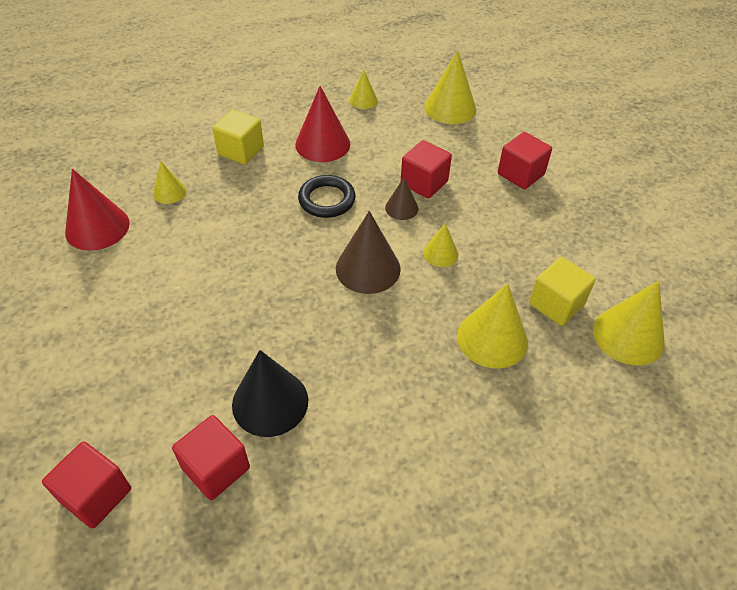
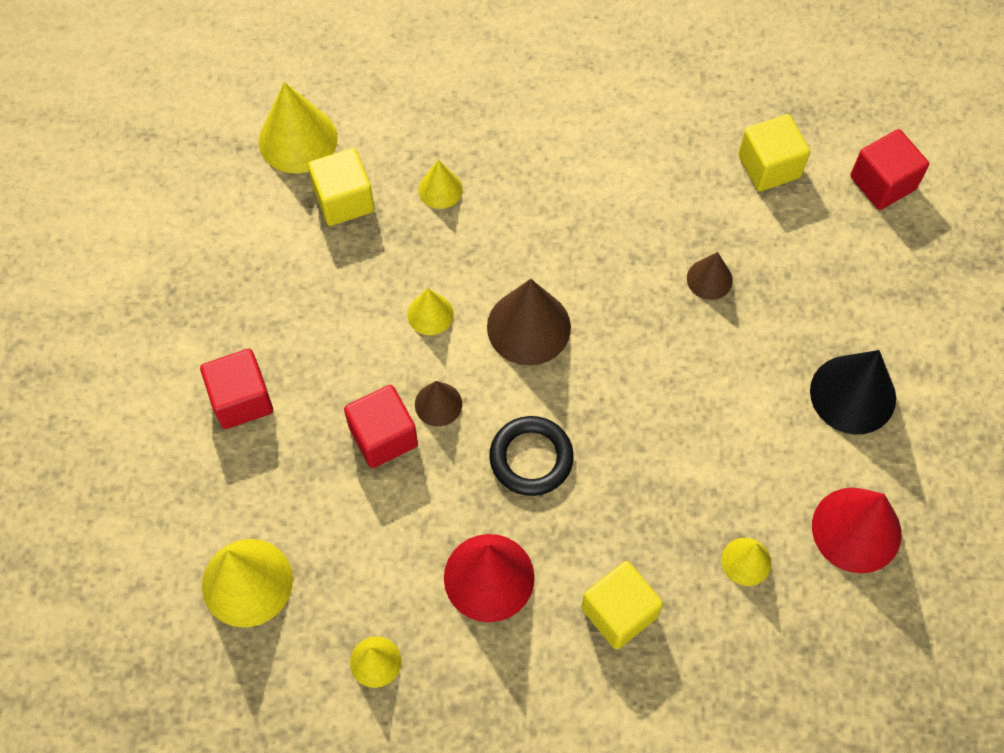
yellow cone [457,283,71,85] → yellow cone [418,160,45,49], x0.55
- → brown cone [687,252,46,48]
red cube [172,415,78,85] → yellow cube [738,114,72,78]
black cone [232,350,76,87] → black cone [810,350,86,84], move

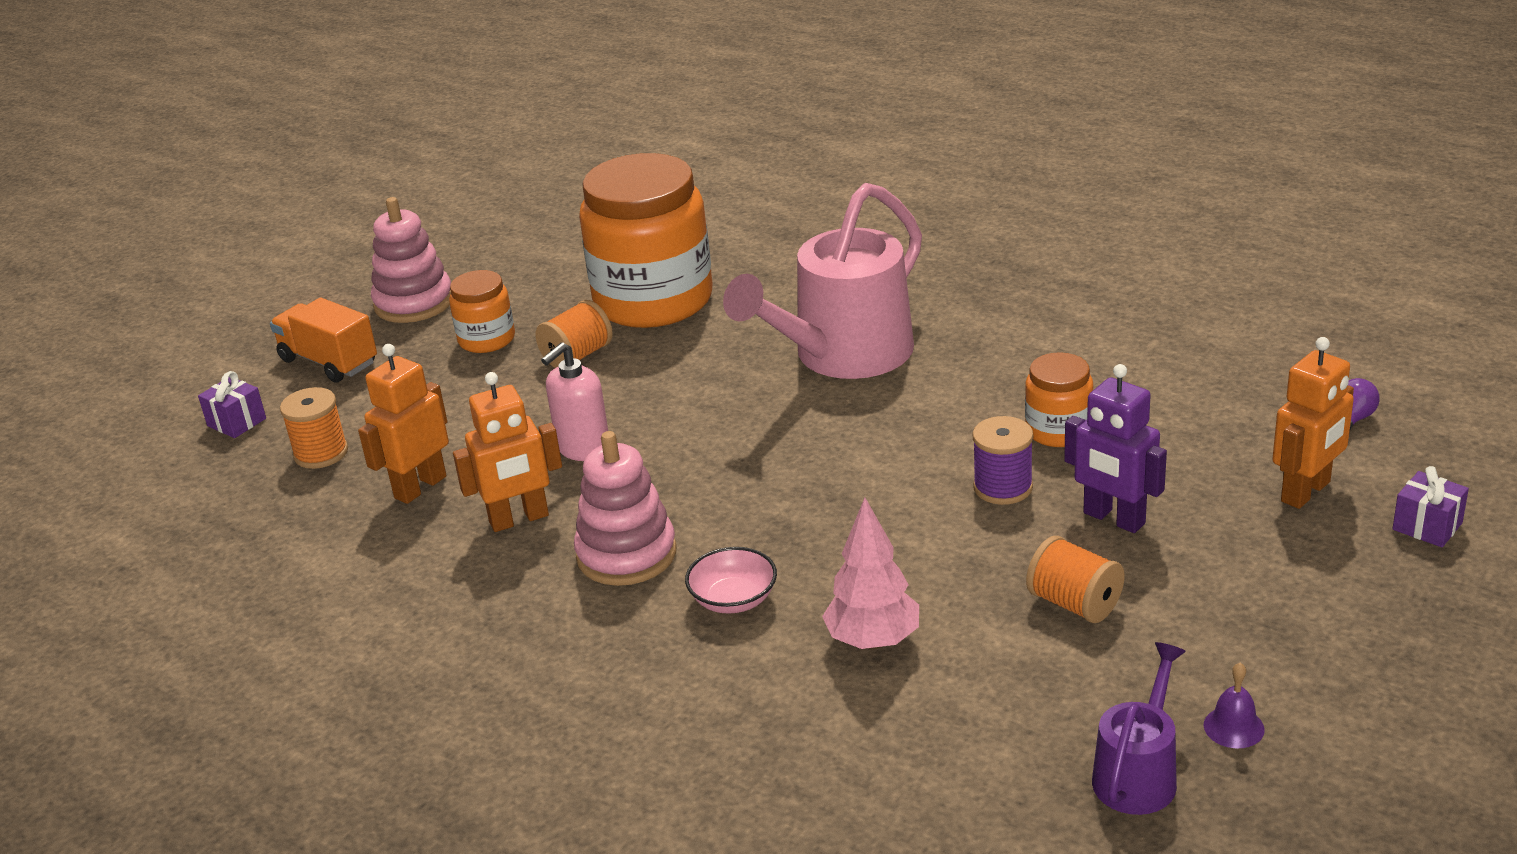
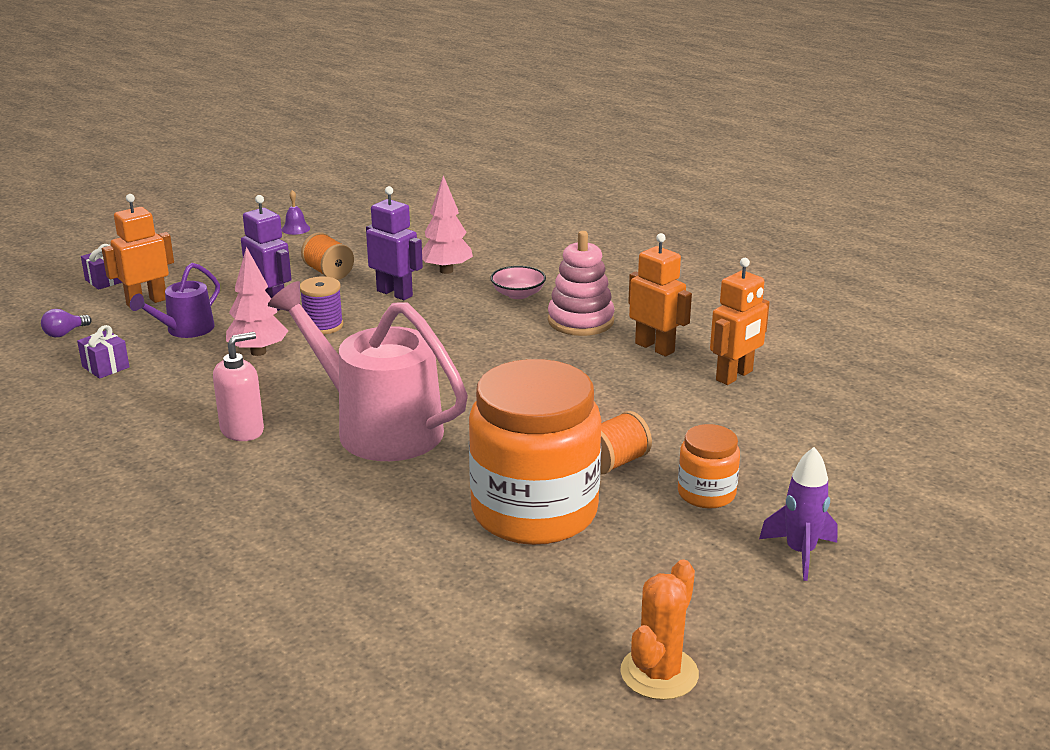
purple gift [198,371,68,67] → purple gift [77,325,52,54], move
purple watering can [1092,642,94,173] → purple watering can [130,263,90,75], move
pink soap dispenser [541,342,67,119] → pink soap dispenser [213,332,51,109], move
orange jar [1025,352,68,95] → pink tree [226,247,62,109]
pink watering can [723,183,199,196] → pink watering can [268,281,200,180], 105 degrees counterclockwise
- → purple robot [366,186,57,114]
- → orange cactus [620,560,79,140]
orange robot [453,372,109,160] → orange robot [628,233,64,124], 60 degrees clockwise
pink stacking toy [371,197,80,126] → purple rocket [759,447,79,134]
orange truck [270,298,107,85] → -
orange spool [280,387,68,82] → -

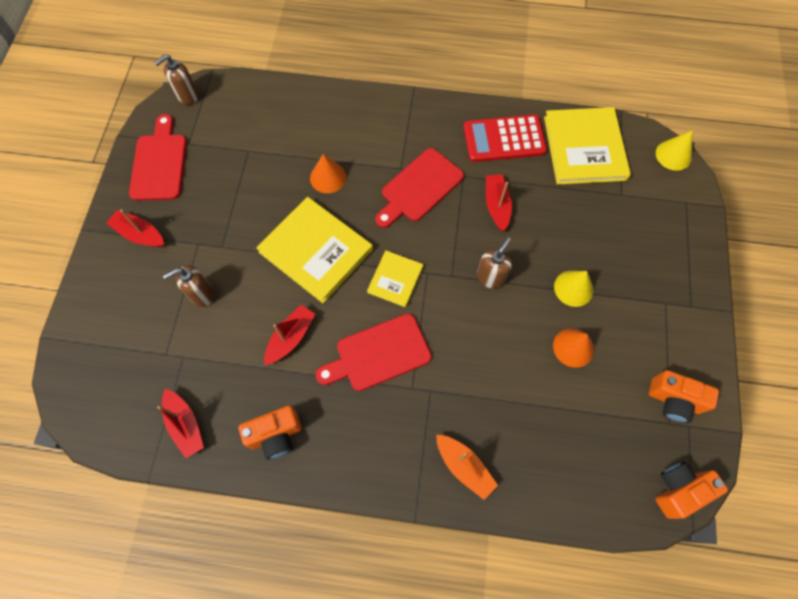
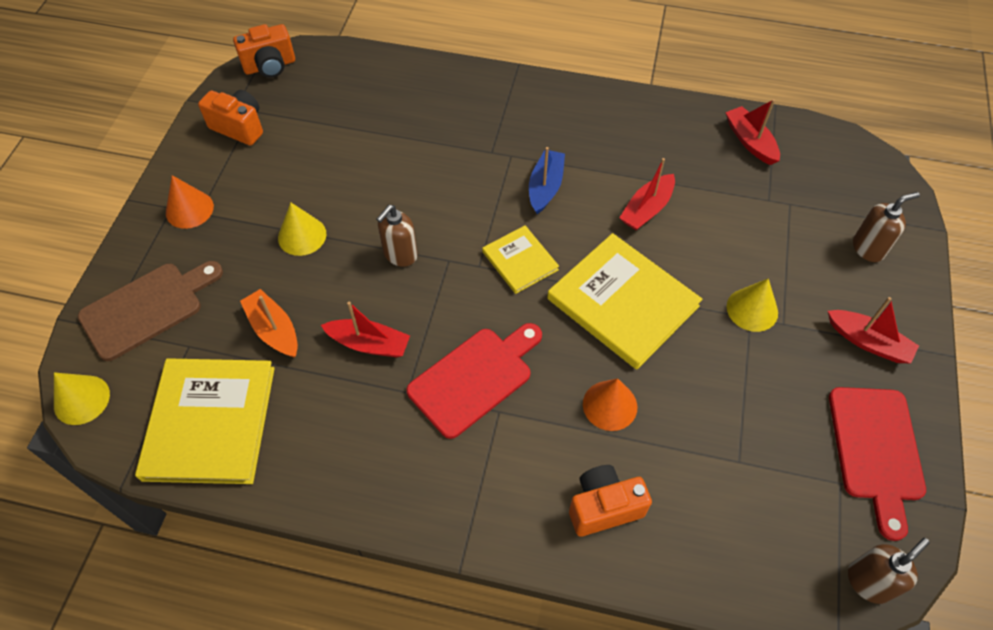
- → brown cutting board [78,261,145,100]
orange cone [553,328,41,40] → orange cone [166,175,48,54], move
orange boat [436,435,62,65] → orange boat [240,289,58,69], move
red boat [486,174,26,57] → red boat [321,302,89,55], 75 degrees counterclockwise
yellow book [367,250,56,57] → yellow book [482,225,77,69], 60 degrees counterclockwise
red cutting board [315,314,116,77] → blue boat [529,147,36,67]
orange camera [238,406,64,54] → orange camera [569,465,83,72], move
- → yellow cone [727,278,51,54]
brown soap dispenser [163,265,51,42] → brown soap dispenser [853,192,67,70], move
red calculator [463,115,84,47] → -

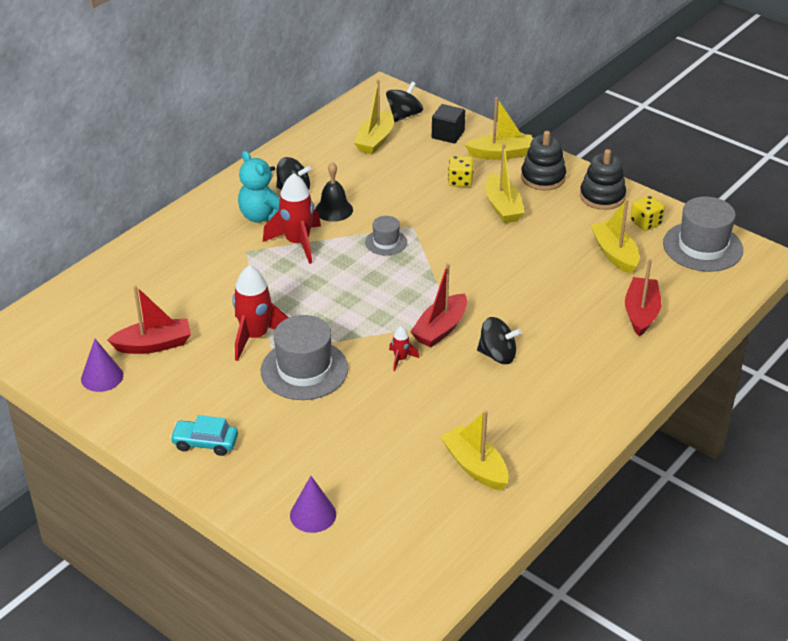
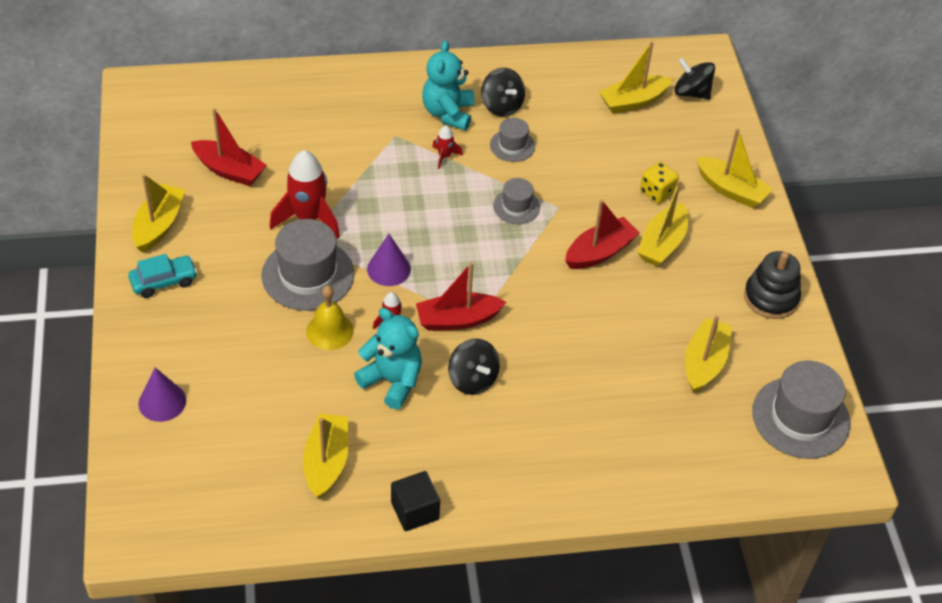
turquoise car [170,415,68,41] → turquoise car [129,254,68,44], 105 degrees clockwise
- → yellow boat [132,174,53,79]
- → yellow bell [306,285,48,65]
- → turquoise teddy bear [354,308,68,101]
purple cone [81,339,42,53] → purple cone [367,234,44,52], move
black cube [432,104,33,40] → black cube [391,471,49,60], move
red rocket [263,173,58,91] → red rocket [432,125,31,44], x0.47
black bell [315,162,38,60] → grey hat [490,118,45,44]
red boat [625,259,36,78] → red boat [565,200,75,69], move
black spinning top [386,82,37,40] → black spinning top [675,58,40,42], 135 degrees counterclockwise
black stacking toy [521,131,45,59] → -
yellow dice [630,195,35,36] → -

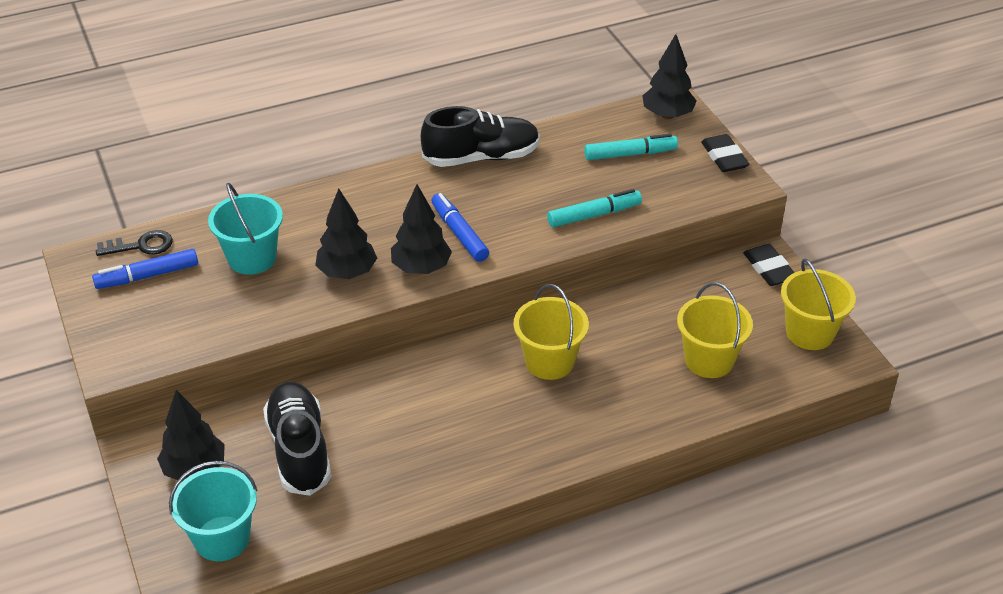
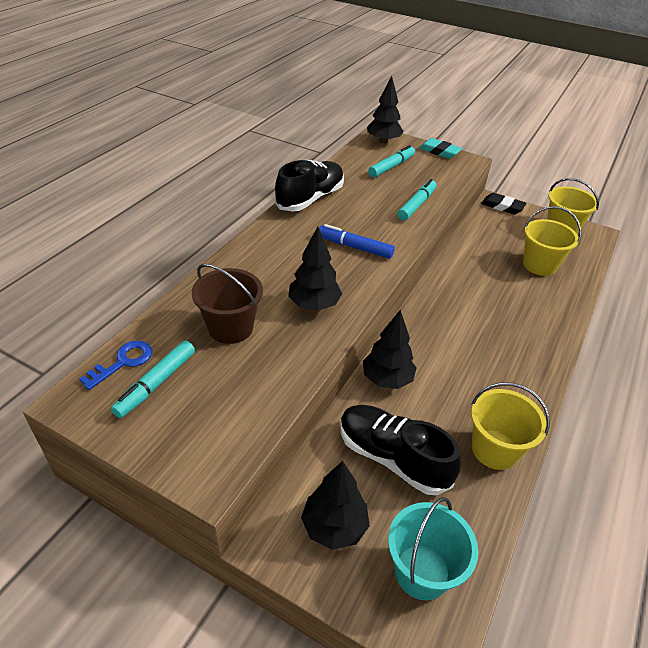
black key [96,230,77,26] → blue key [79,341,73,49]
blue marker [92,249,106,40] → turquoise marker [111,341,84,77]
turquoise bucket [208,183,75,92] → brown bucket [192,264,71,80]
black tree [391,184,61,90] → black tree [363,310,53,79], move
black eraser [701,134,48,38] → turquoise eraser [419,138,43,21]
yellow bucket [514,284,75,96] → yellow bucket [471,382,79,88], move

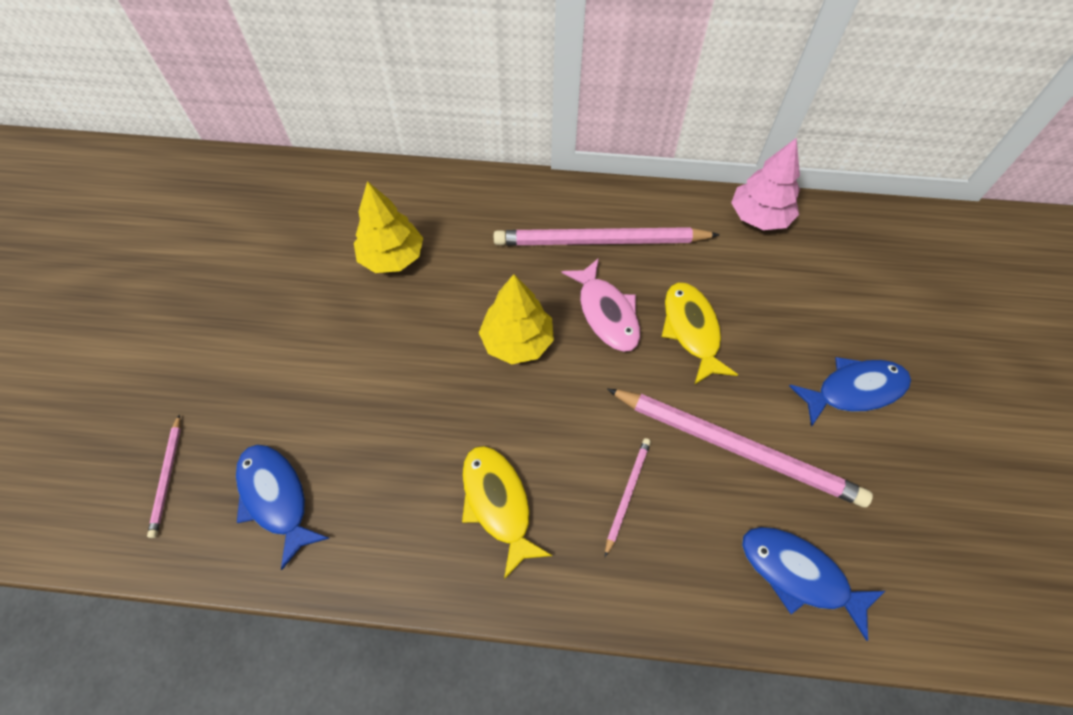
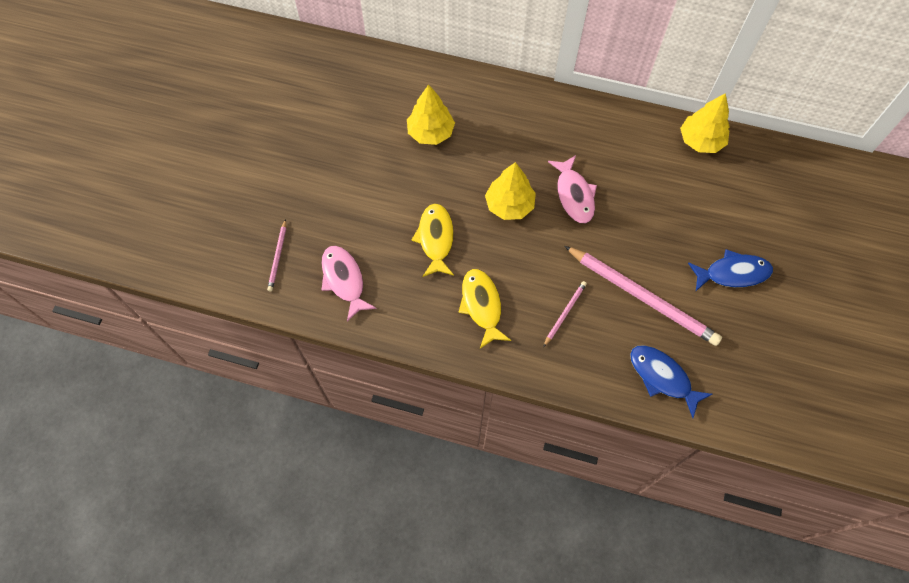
blue fish [236,444,94,126] → pink fish [321,246,56,75]
yellow fish [662,283,76,102] → yellow fish [411,204,43,73], move
pink tree [731,138,69,92] → yellow tree [680,93,50,60]
pink pencil [494,227,226,19] → -

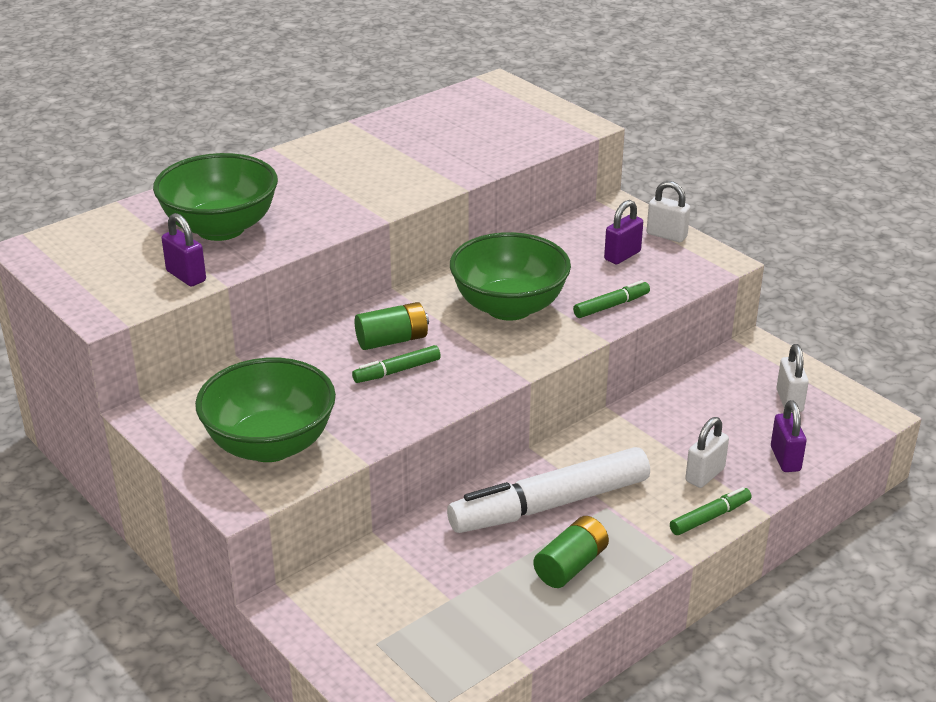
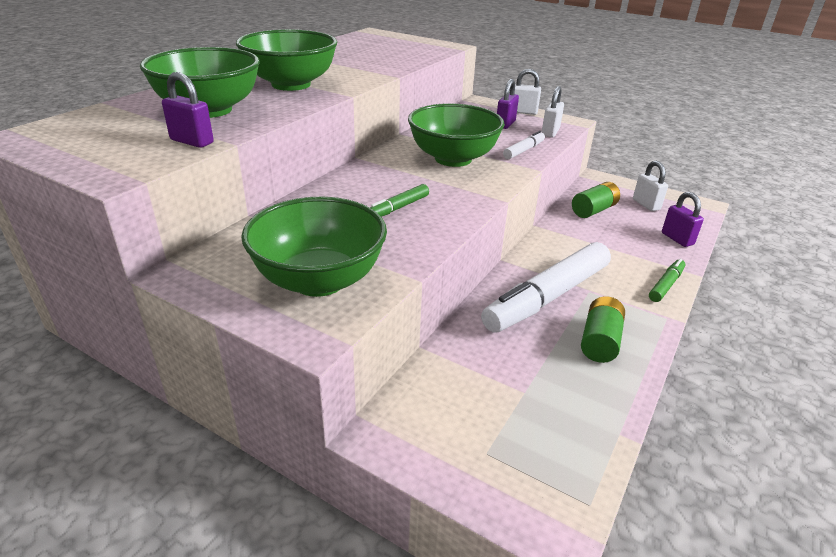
- → green bowl [236,29,101,62]
green marker [573,280,77,38] → white marker [503,131,42,28]
white padlock [685,417,44,71] → white padlock [542,86,22,52], move
green battery [354,302,75,48] → green battery [572,182,48,36], move

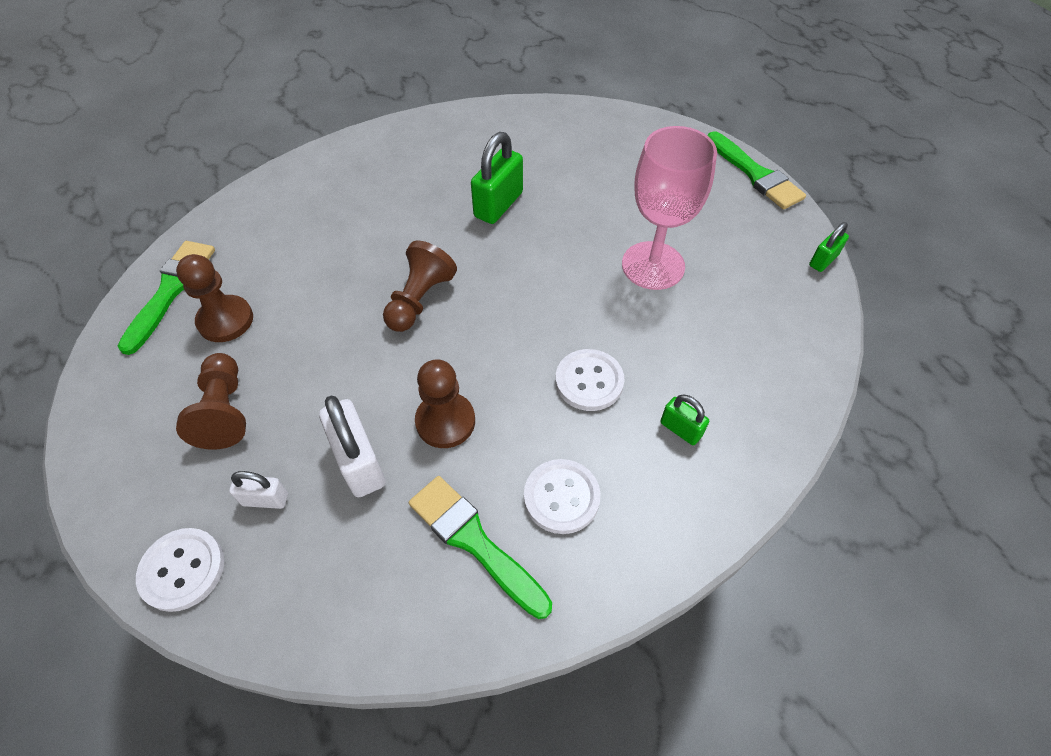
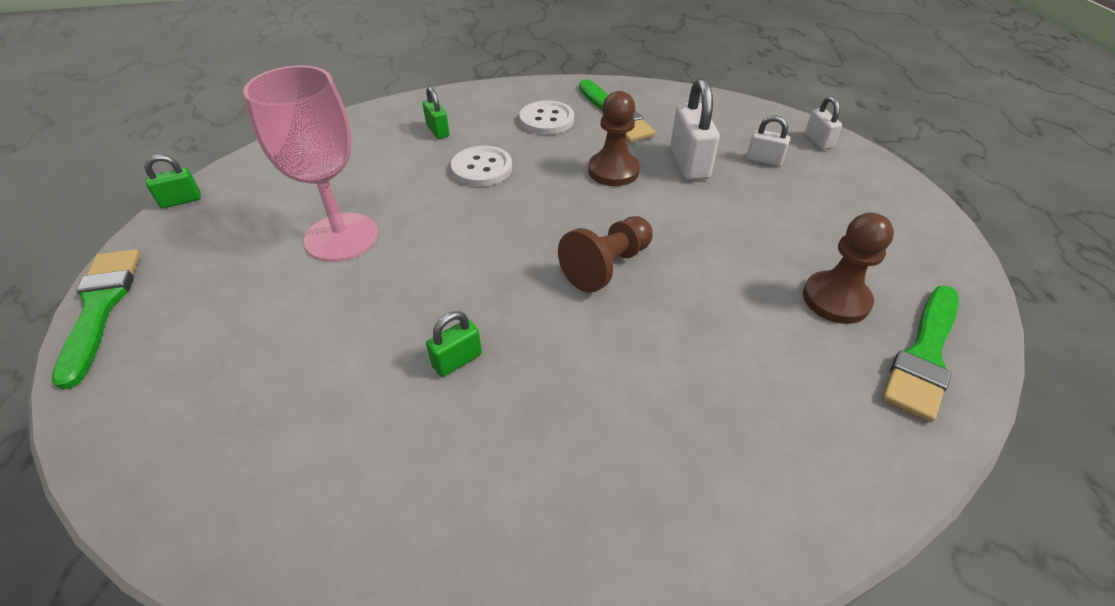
green padlock [471,132,52,92] → green padlock [426,311,56,66], x0.56
white button [136,528,88,84] → white padlock [805,96,37,54]
brown pawn [176,353,70,97] → -

